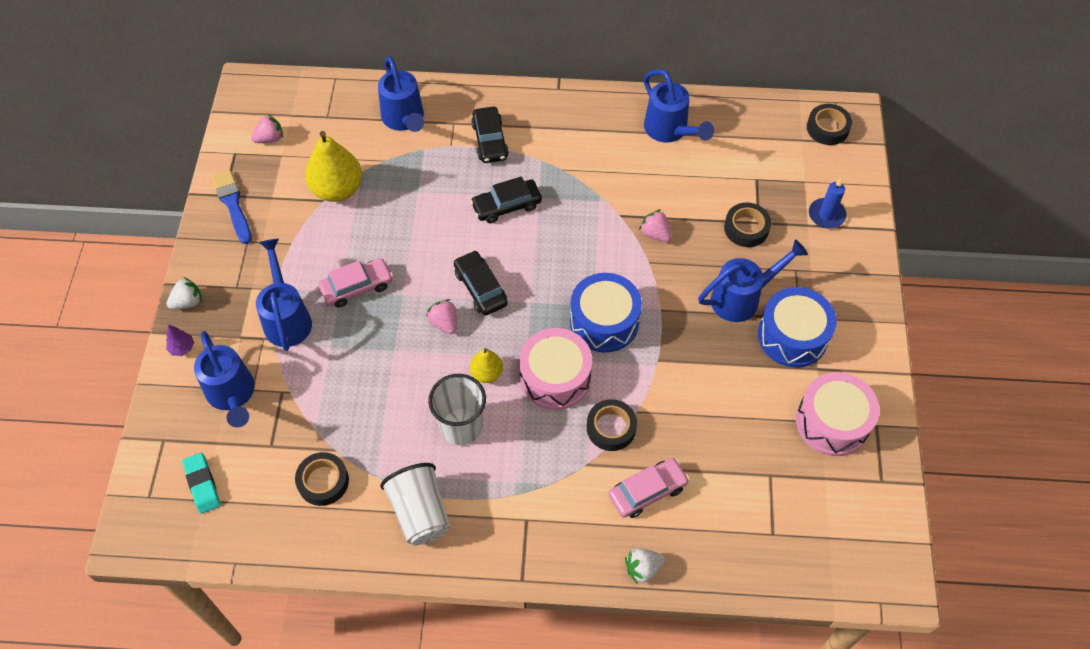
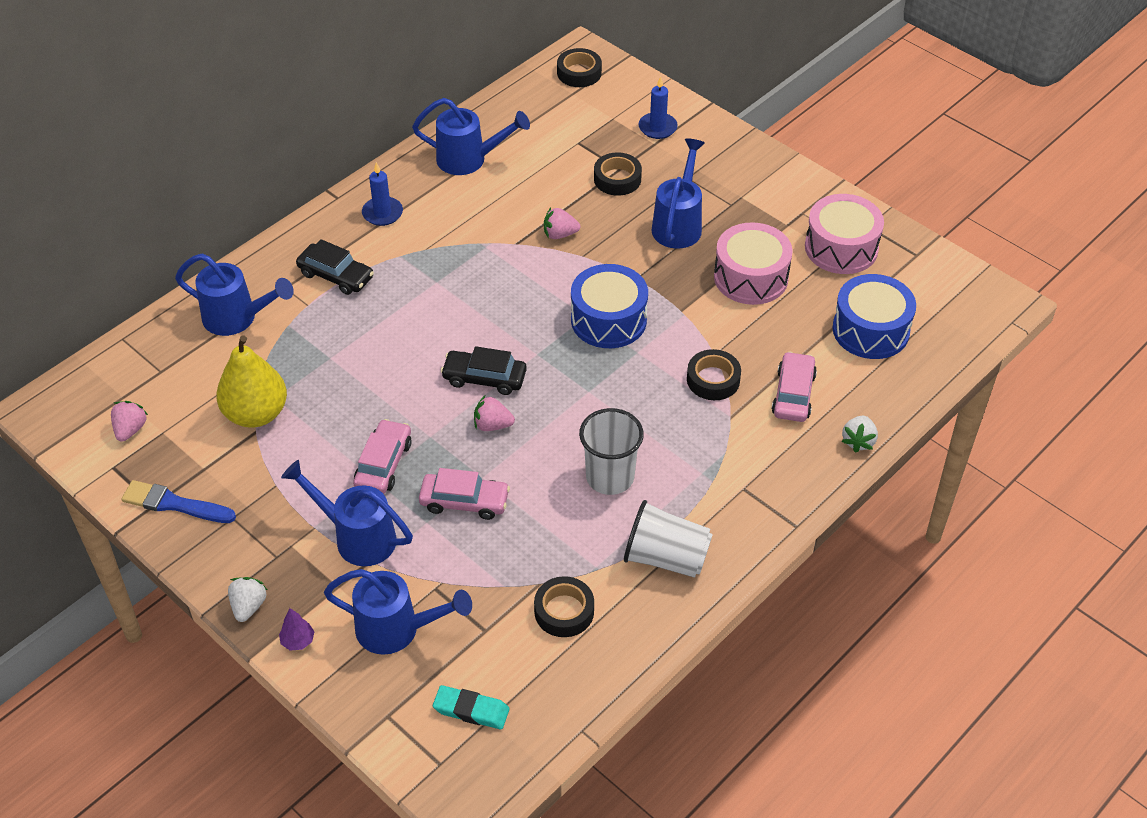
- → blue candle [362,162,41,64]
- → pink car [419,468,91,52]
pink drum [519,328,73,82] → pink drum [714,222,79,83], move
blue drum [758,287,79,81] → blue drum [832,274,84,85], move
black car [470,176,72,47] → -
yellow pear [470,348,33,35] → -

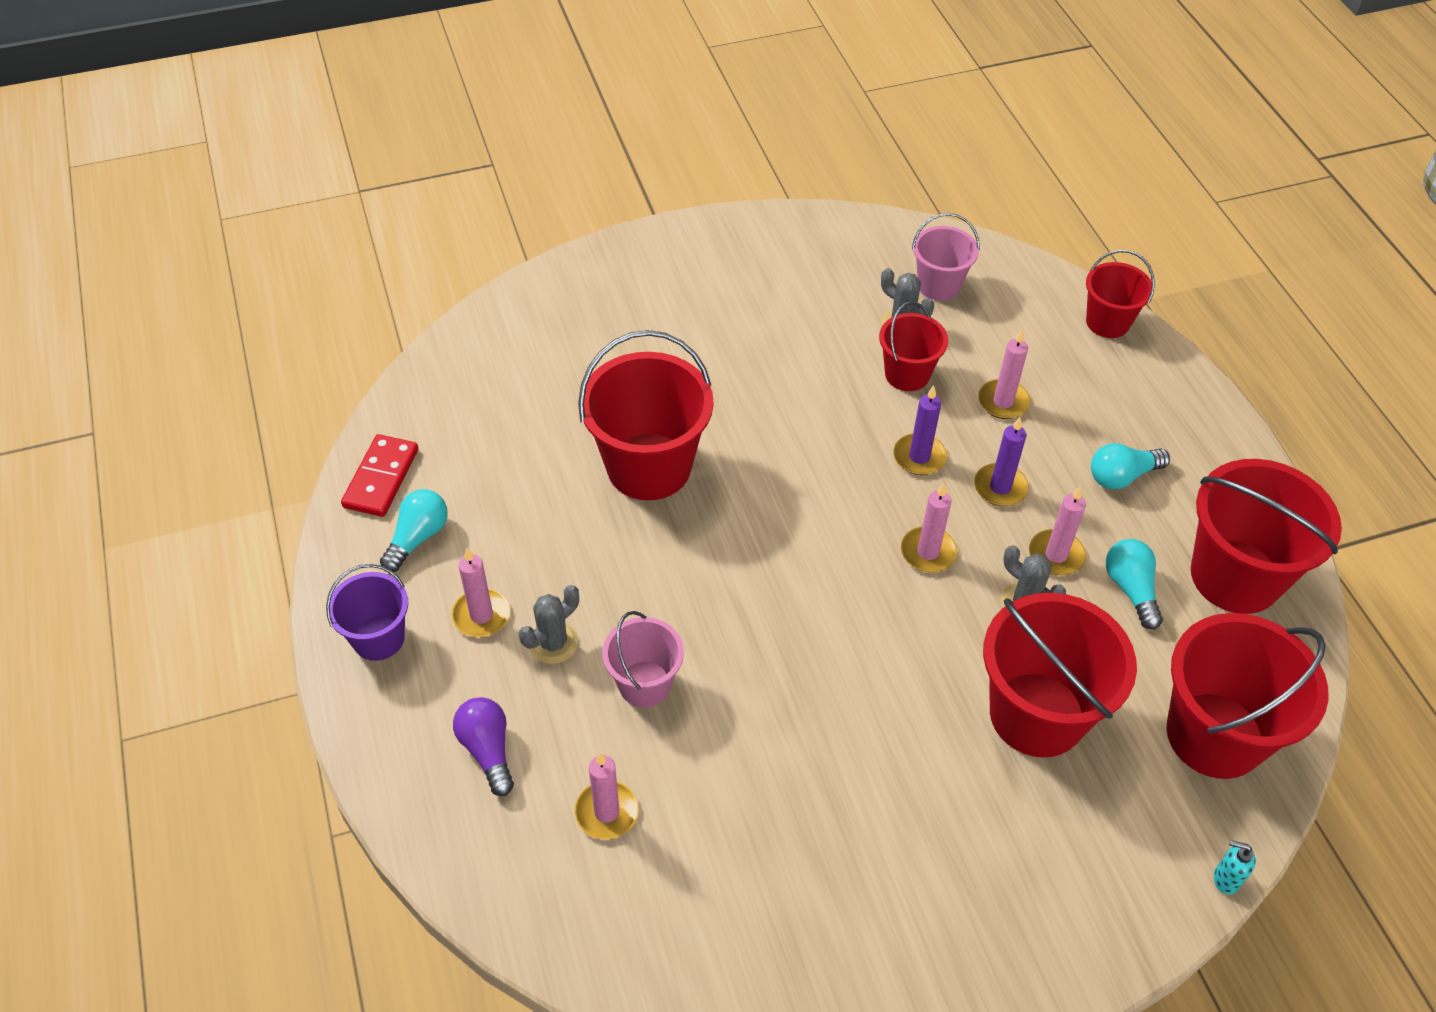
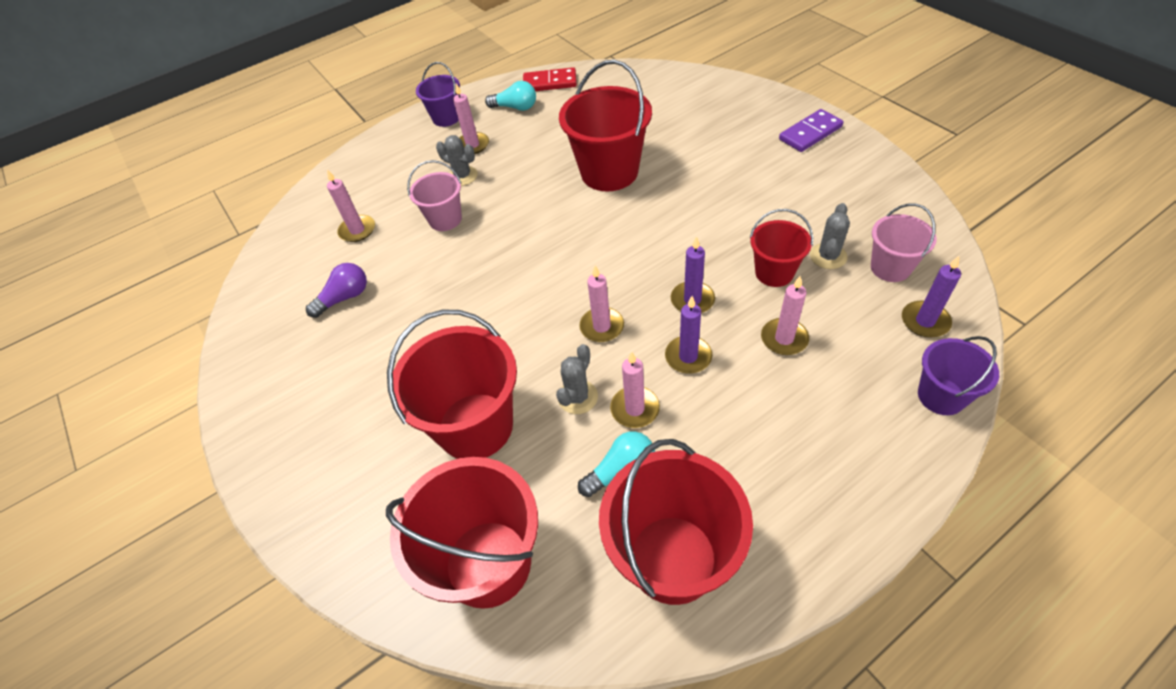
purple light bulb [453,697,61,99] → purple light bulb [306,263,61,55], move
- → purple domino [779,109,64,43]
- → purple candle [902,256,59,82]
red bucket [1086,250,69,88] → purple bucket [918,336,81,79]
turquoise light bulb [1091,443,79,47] → -
turquoise soap dispenser [1214,840,42,54] → -

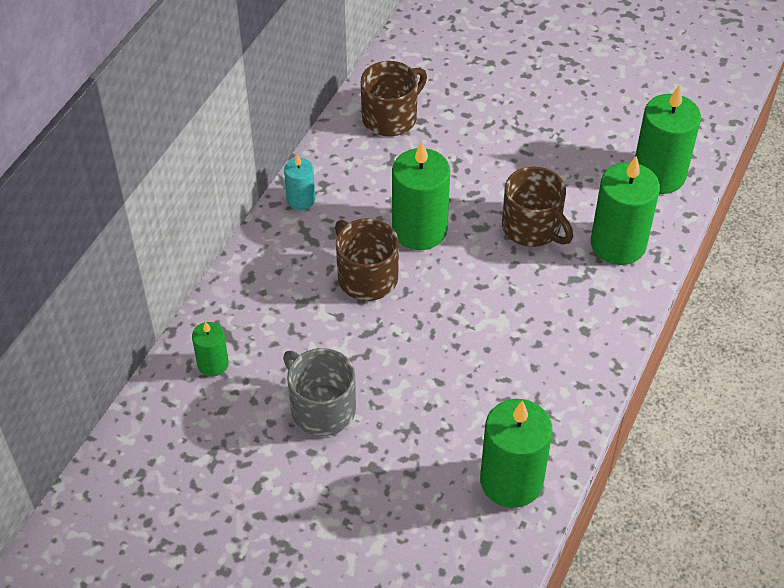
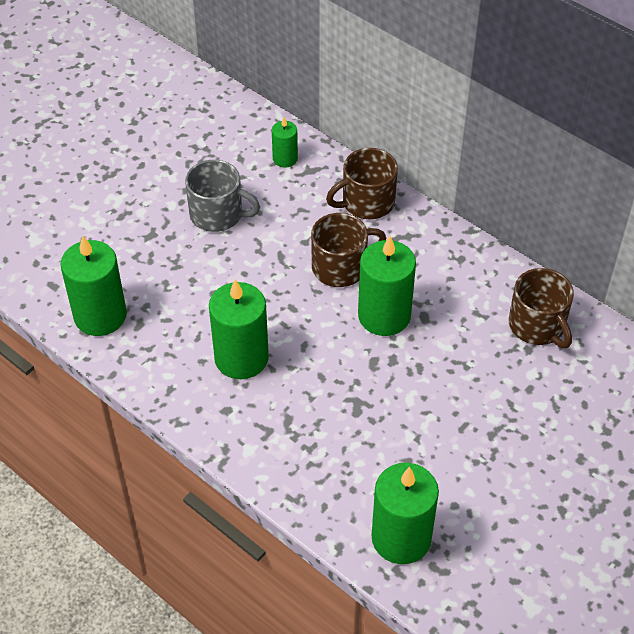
grey mug [283,348,73,88] → grey mug [185,160,75,72], 45 degrees clockwise
green candle [591,156,69,109] → green candle [209,279,60,100], move
brown mug [502,166,71,81] → brown mug [326,148,72,71], move
turquoise candle [284,155,31,55] → -

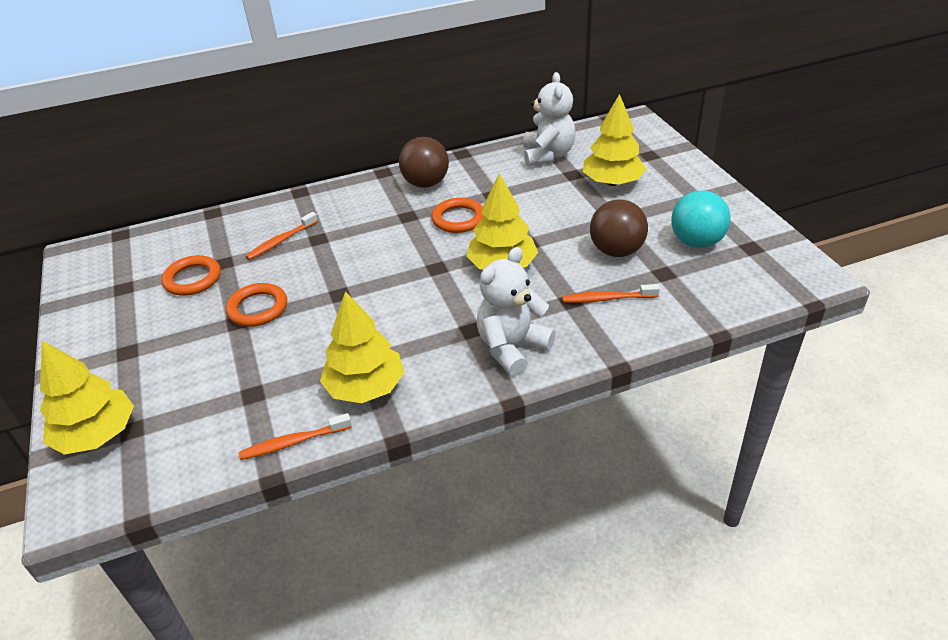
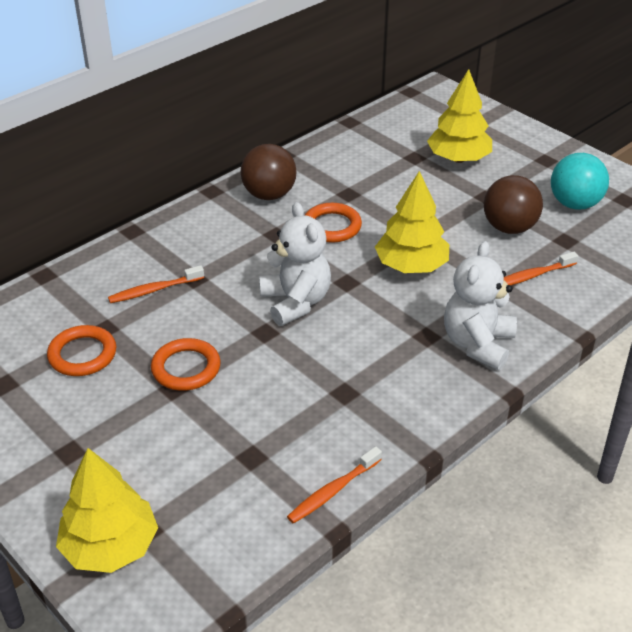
orange toothbrush [245,212,73,48] → orange toothbrush [108,265,96,38], 45 degrees clockwise
white teddy bear [523,72,53,94] → white teddy bear [259,202,72,124], move
yellow tree [320,291,84,112] → -

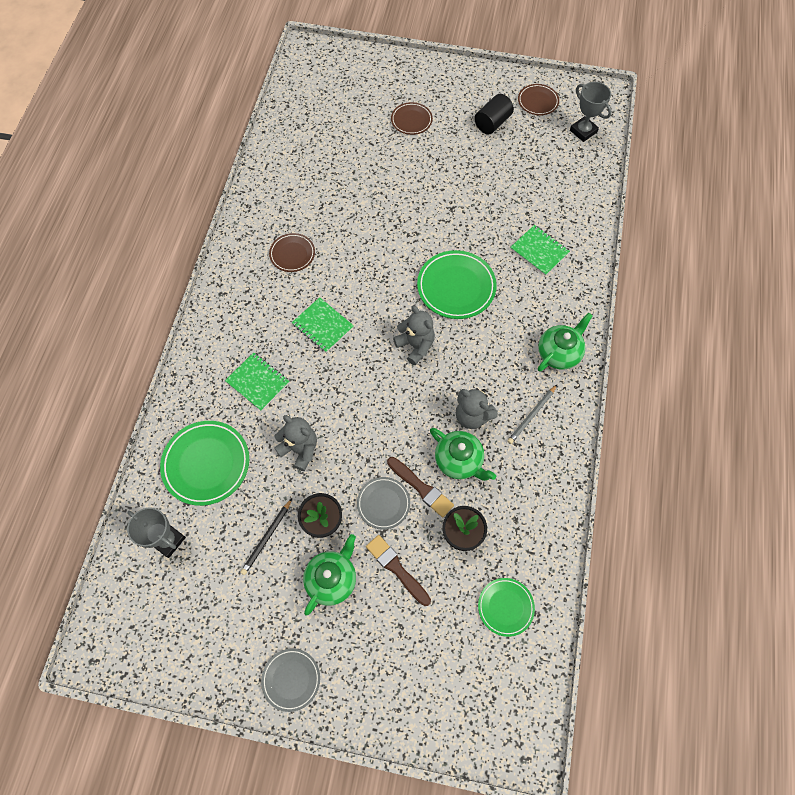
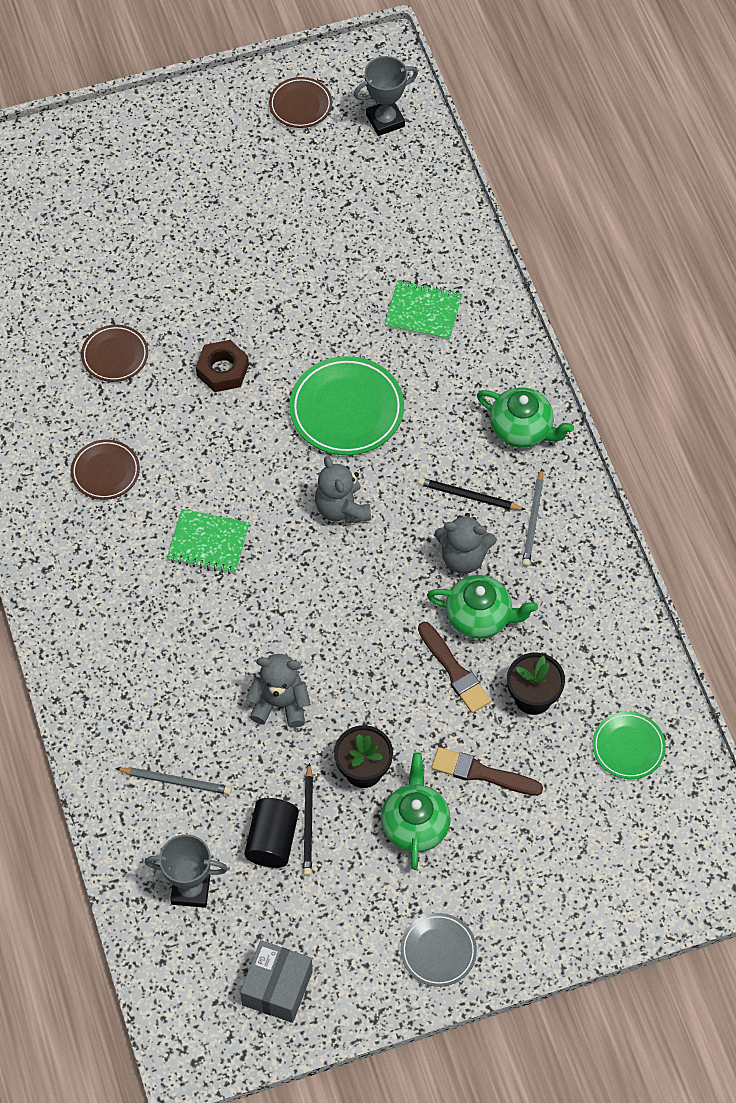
brown plate [391,102,42,33] → brown plate [81,325,67,57], move
green plate [160,421,89,85] → grey pencil [115,768,117,27]
- → brown nut [196,340,53,52]
- → grey box [240,940,73,83]
black cylinder [474,94,40,40] → black cylinder [244,798,55,70], move
grey teddy bear [393,305,42,60] → grey teddy bear [315,456,56,67], 135 degrees counterclockwise
grey trophy [570,82,42,60] → grey trophy [354,56,64,80], 45 degrees counterclockwise
- → black pencil [418,477,108,33]
brown brush [387,457,67,60] → brown brush [418,622,73,91], 45 degrees clockwise
green teapot [538,313,55,59] → green teapot [477,387,97,61], 105 degrees clockwise
green notebook [225,352,65,59] → -
grey plate [357,477,53,53] → -

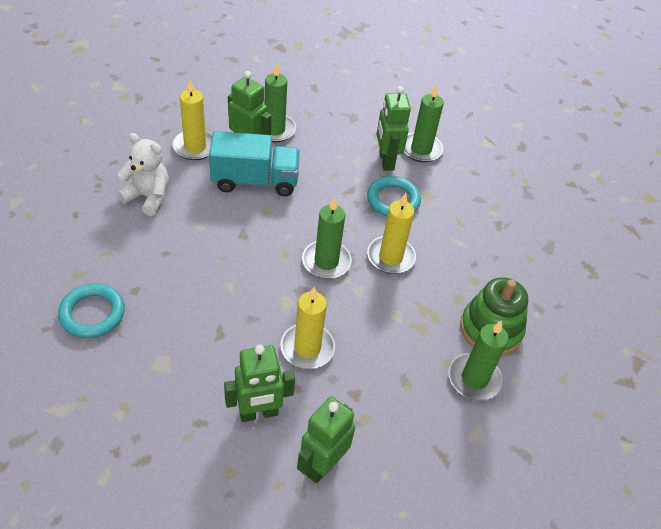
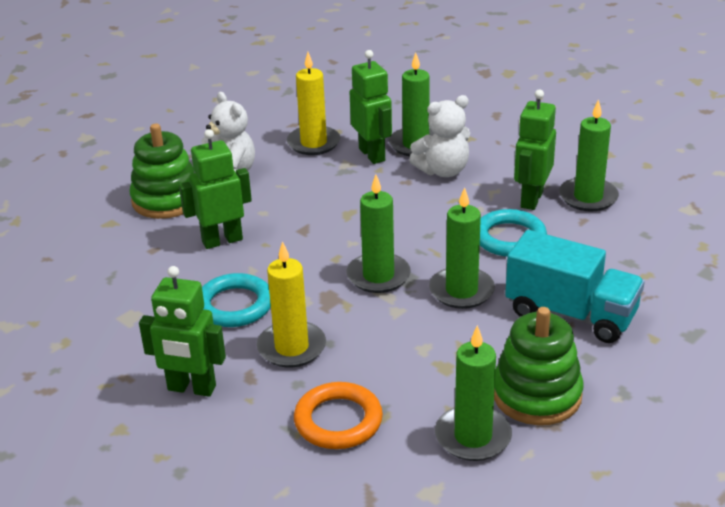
- → green stacking toy [130,124,65,95]
green robot [297,397,58,86] → green robot [179,129,73,120], move
turquoise ring [58,283,67,55] → turquoise ring [202,273,69,54], move
- → orange ring [294,382,89,67]
- → white teddy bear [409,95,61,82]
yellow candle [367,193,49,81] → green candle [429,187,66,122]
turquoise truck [209,131,91,65] → turquoise truck [505,230,140,113], move

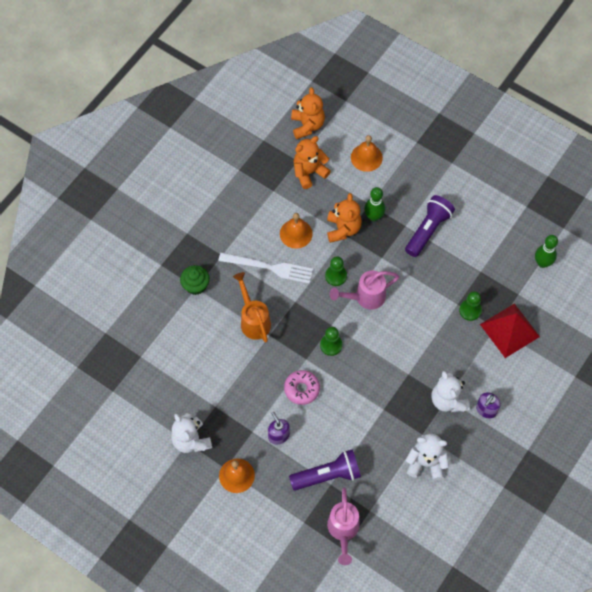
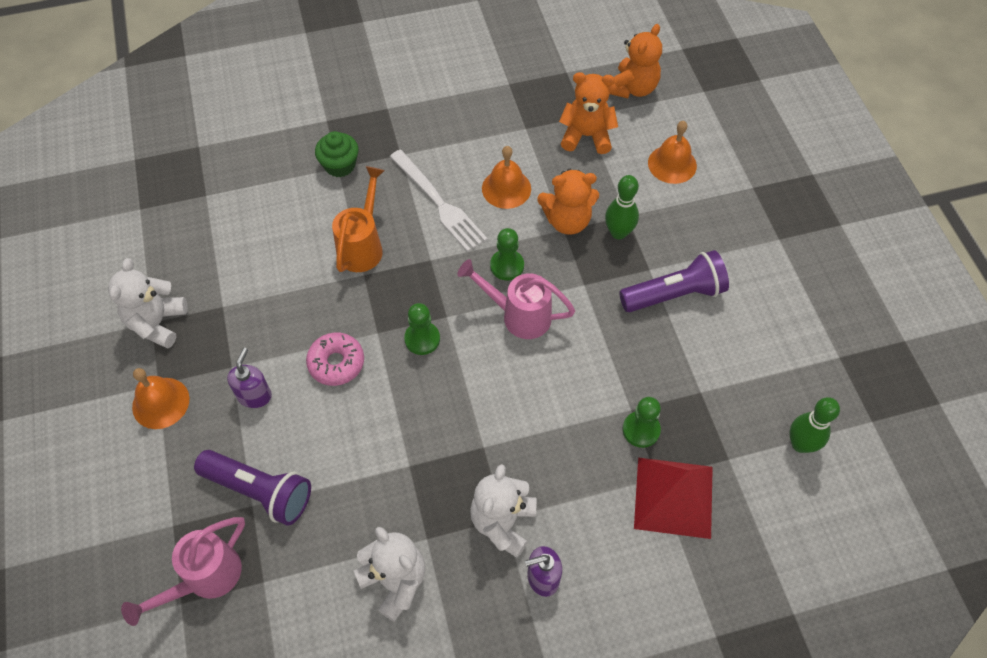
orange teddy bear [327,193,35,50] → orange teddy bear [537,169,62,66], 45 degrees clockwise

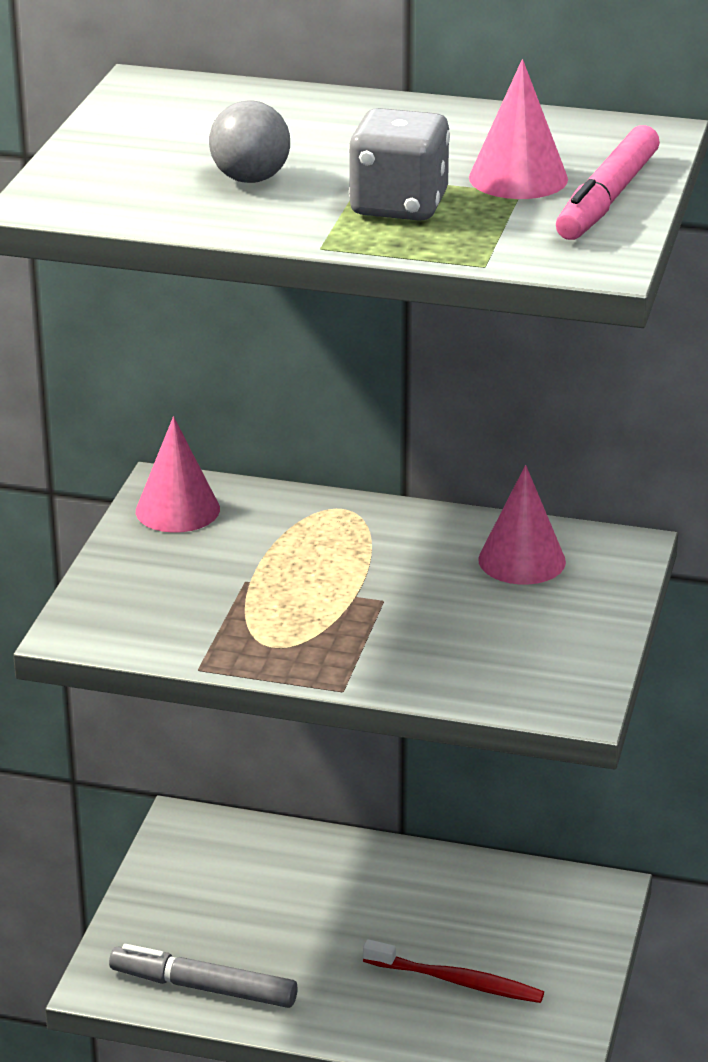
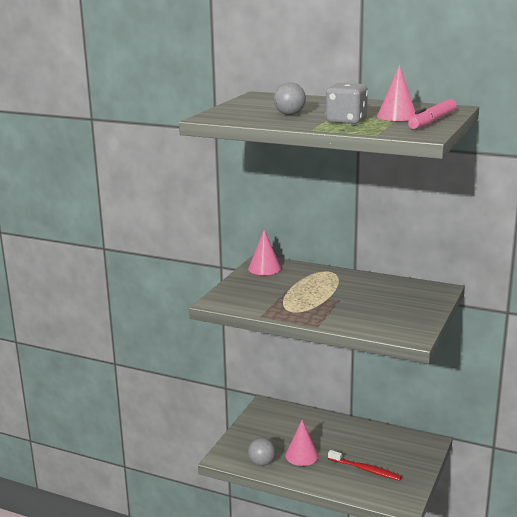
grey marker [109,944,189,64] → grey ball [248,437,28,29]
pink cone [478,465,88,119] → pink cone [285,420,34,46], move

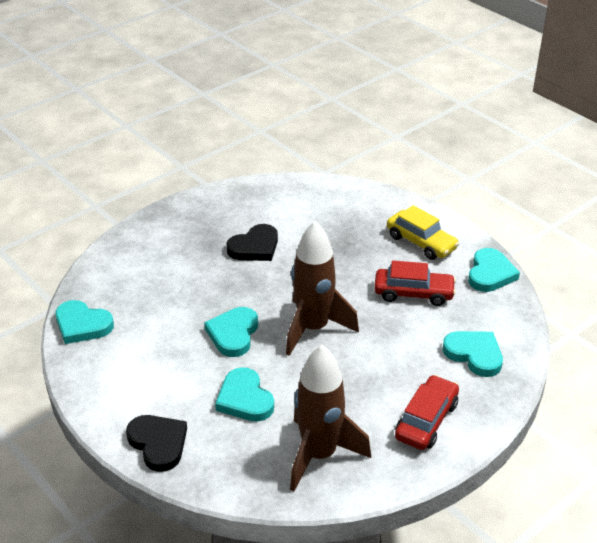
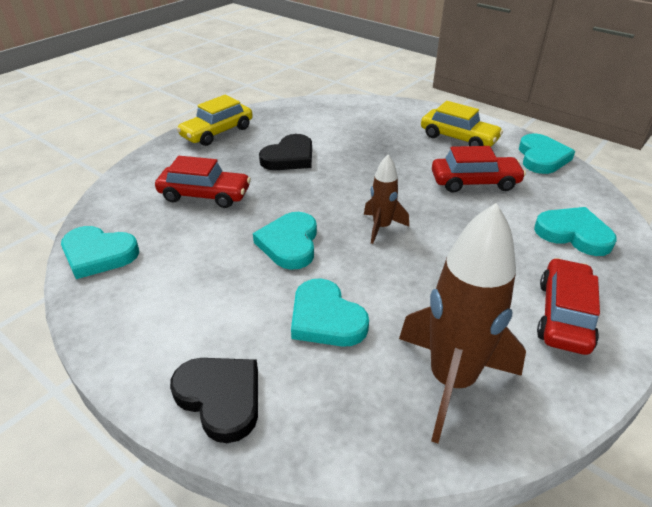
- → red car [155,156,96,52]
- → yellow car [177,95,76,51]
brown rocket [286,221,73,135] → brown rocket [364,155,45,89], x0.52

